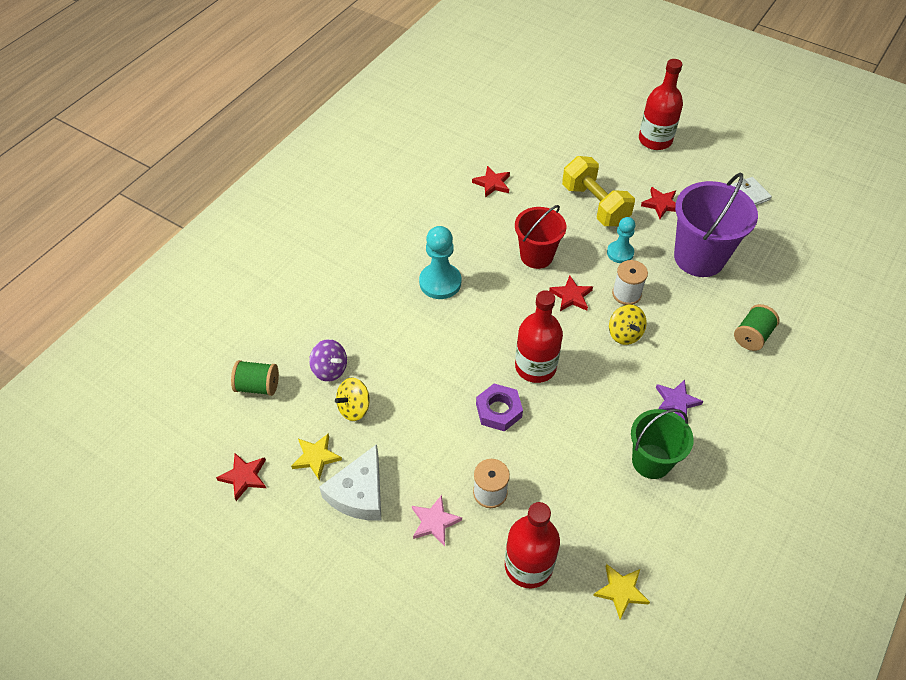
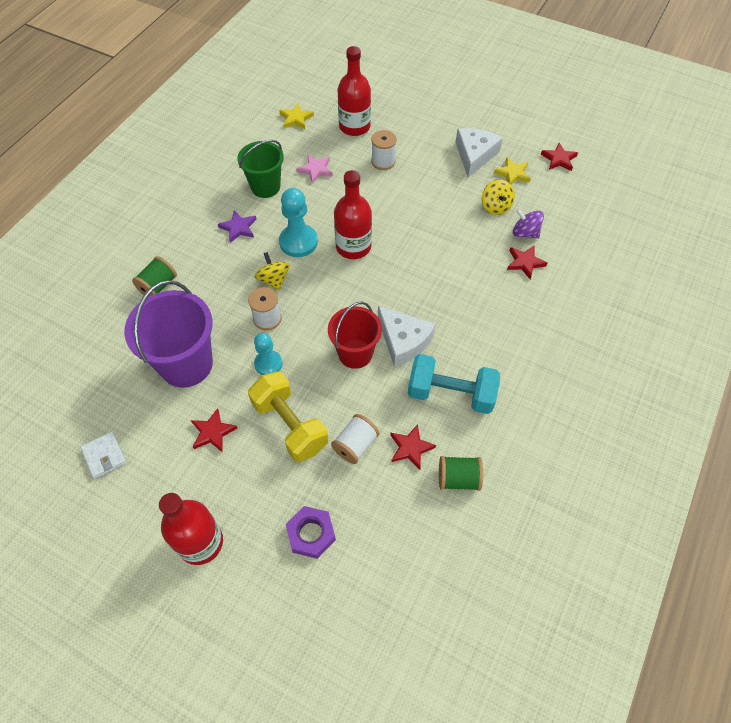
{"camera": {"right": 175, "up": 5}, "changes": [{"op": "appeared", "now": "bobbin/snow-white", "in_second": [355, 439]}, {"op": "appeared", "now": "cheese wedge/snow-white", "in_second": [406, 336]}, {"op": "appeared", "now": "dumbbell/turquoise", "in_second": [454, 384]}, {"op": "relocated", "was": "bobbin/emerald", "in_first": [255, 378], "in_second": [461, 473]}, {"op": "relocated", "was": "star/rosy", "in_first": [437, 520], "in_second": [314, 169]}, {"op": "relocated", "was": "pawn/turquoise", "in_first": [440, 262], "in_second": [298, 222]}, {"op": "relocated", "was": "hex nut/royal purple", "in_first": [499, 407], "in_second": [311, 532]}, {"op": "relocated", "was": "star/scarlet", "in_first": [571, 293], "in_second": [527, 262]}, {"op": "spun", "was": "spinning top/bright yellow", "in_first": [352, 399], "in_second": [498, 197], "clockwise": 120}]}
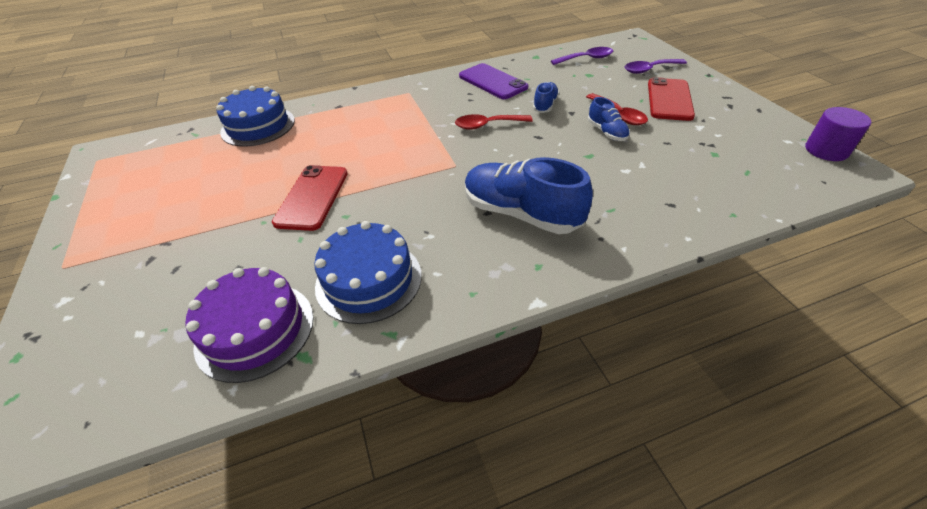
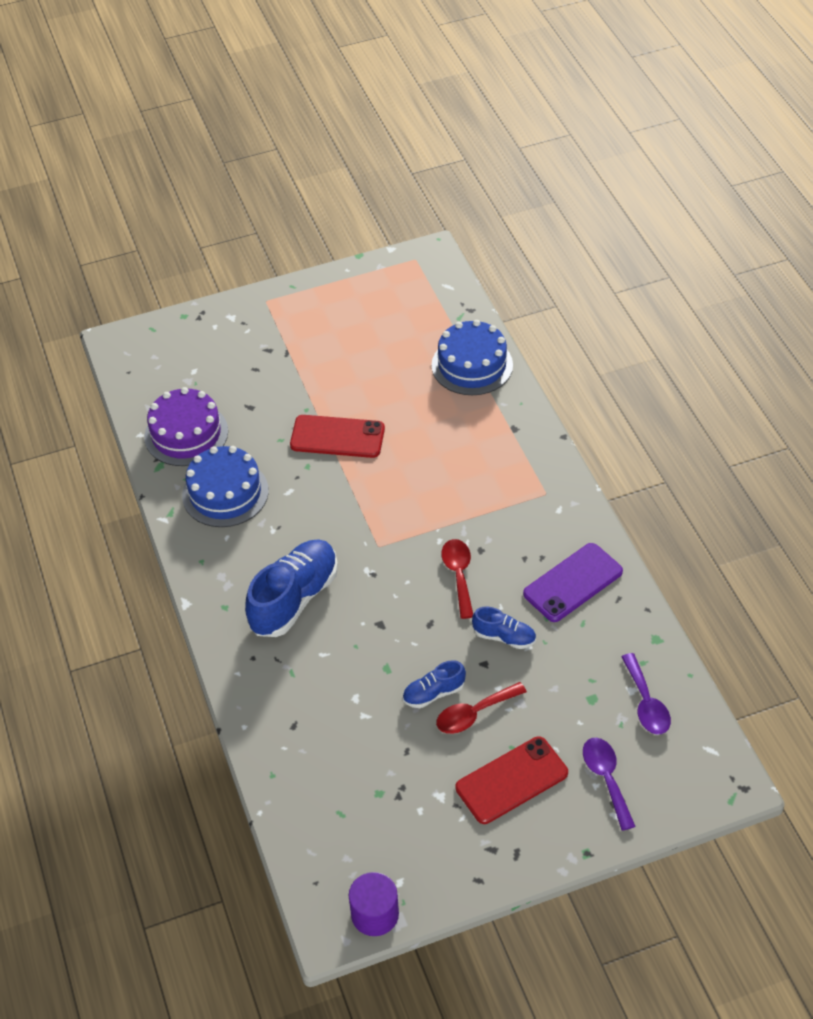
{"camera": {"right": 90, "up": 5}, "changes": [{"op": "spun", "was": "mobile phone/scarlet", "in_first": [671, 99], "in_second": [512, 780], "clockwise": -45}]}
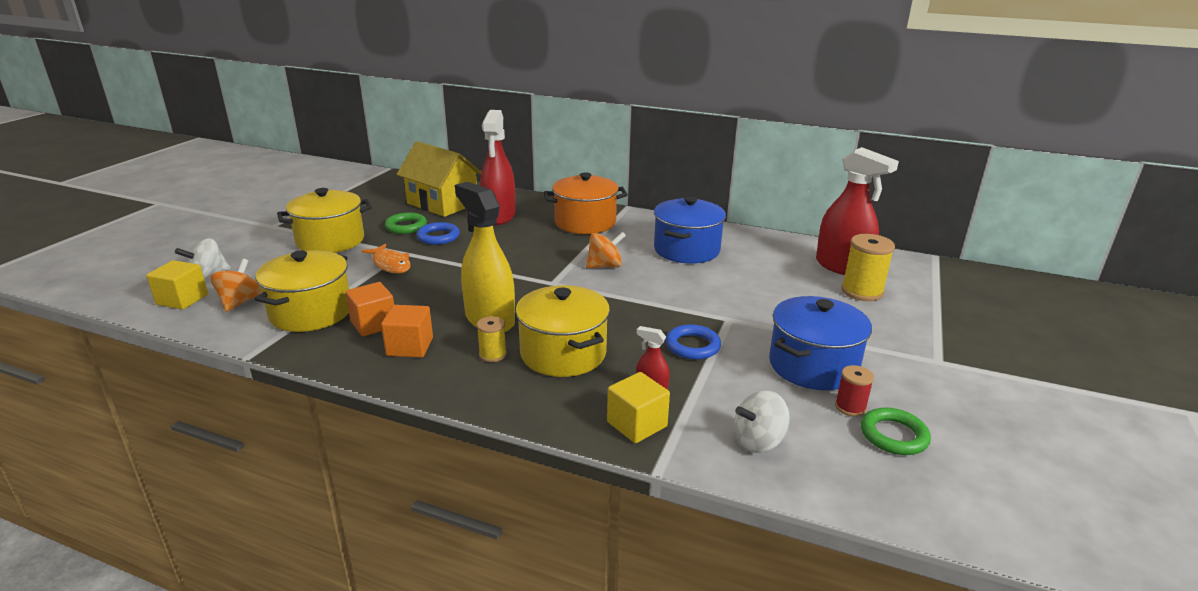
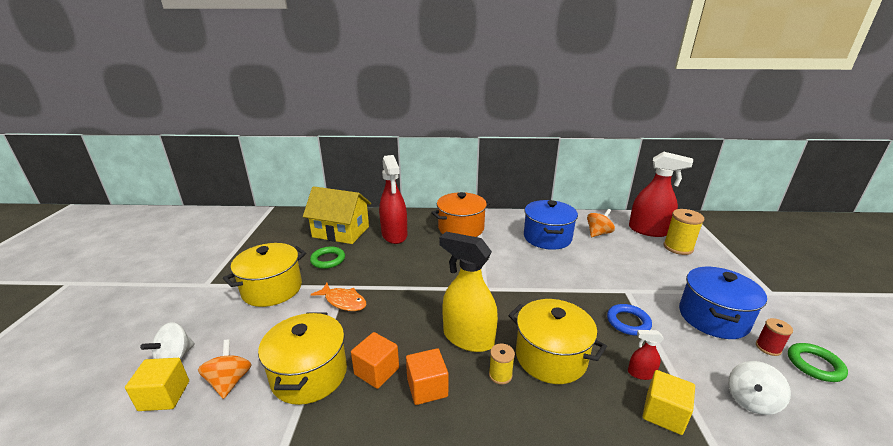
{"camera": {"right": -20, "up": 0}, "changes": [{"op": "missing", "was": "ring/cobalt", "in_first": [438, 233]}, {"op": "relocated", "was": "spinning top/orange", "in_first": [606, 250], "in_second": [601, 223]}]}
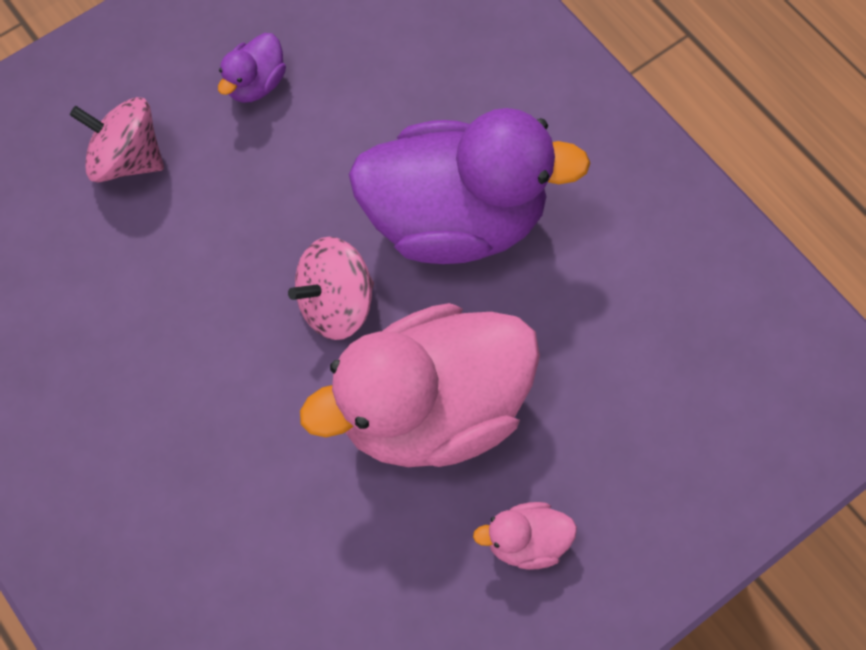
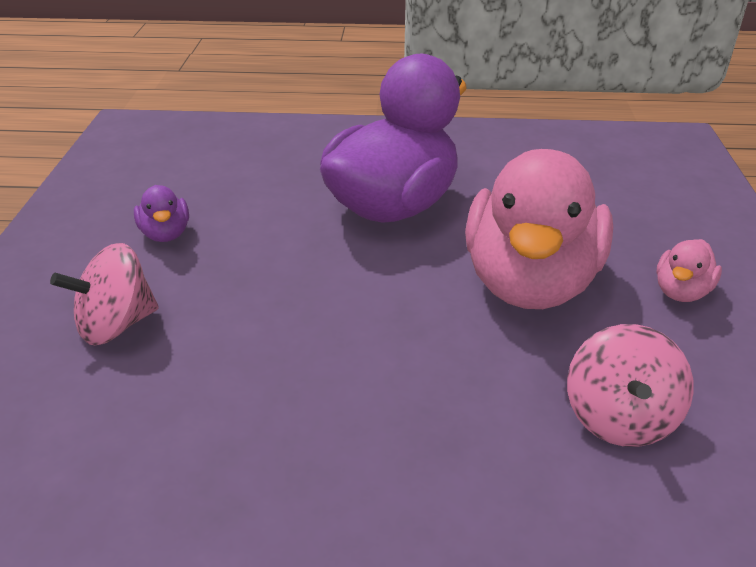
{"camera": {"right": -50, "up": -30}, "changes": [{"op": "relocated", "was": "spinning top/rosy", "in_first": [331, 288], "in_second": [630, 385]}]}
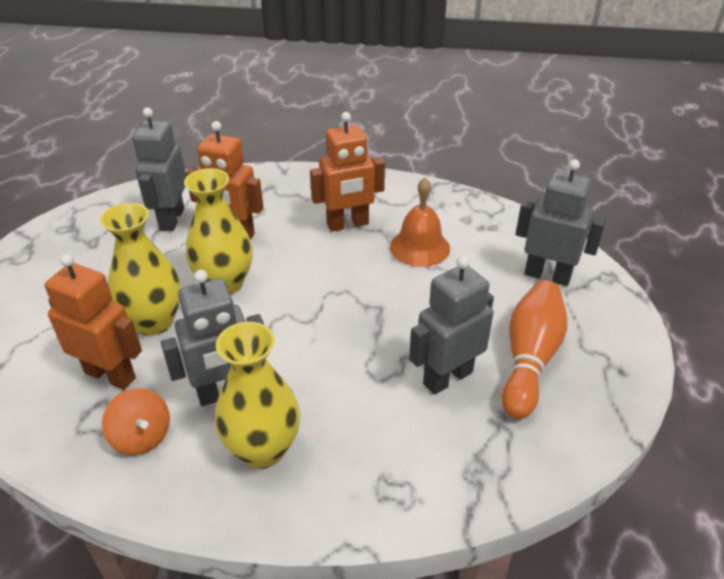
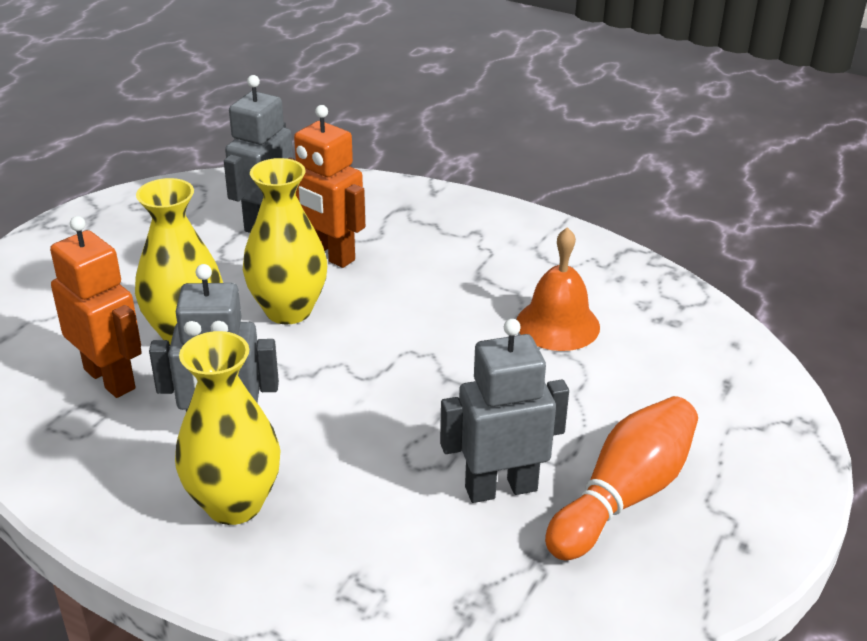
{"camera": {"right": 20, "up": -5}, "changes": [{"op": "missing", "was": "spinning top/orange", "in_first": [136, 421]}, {"op": "missing", "was": "toy robot/orange", "in_first": [347, 172]}, {"op": "missing", "was": "toy robot/grey", "in_first": [561, 222]}]}
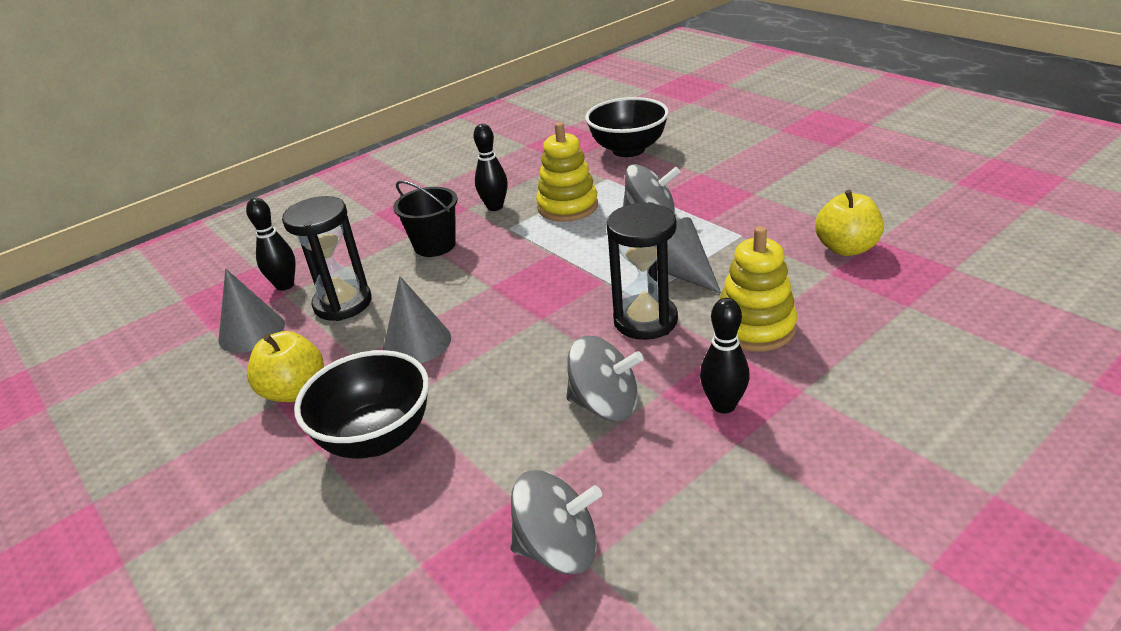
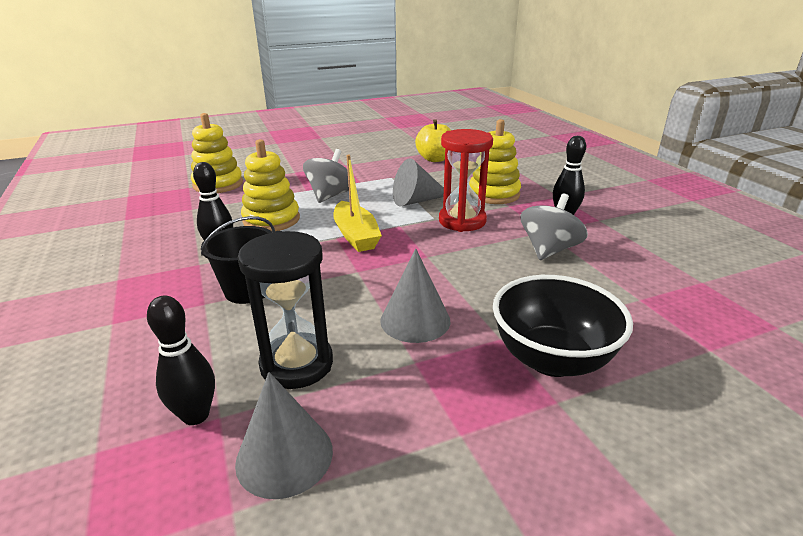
{"camera": {"right": -75, "up": -5}, "changes": [{"op": "missing", "was": "apple fruit/bright yellow", "in_first": [285, 366]}, {"op": "missing", "was": "spinning top/grey", "in_first": [556, 522]}, {"op": "appeared", "now": "toy boat/bright yellow", "in_second": [357, 203]}, {"op": "exchanged", "was": "serving bowl/ebony", "now": "ring stacker/bright yellow", "in_first": [627, 127], "in_second": [217, 153]}, {"op": "colour", "was": "hourglass/ebony", "now": "hourglass/scarlet", "in_first": [642, 271], "in_second": [466, 180]}]}
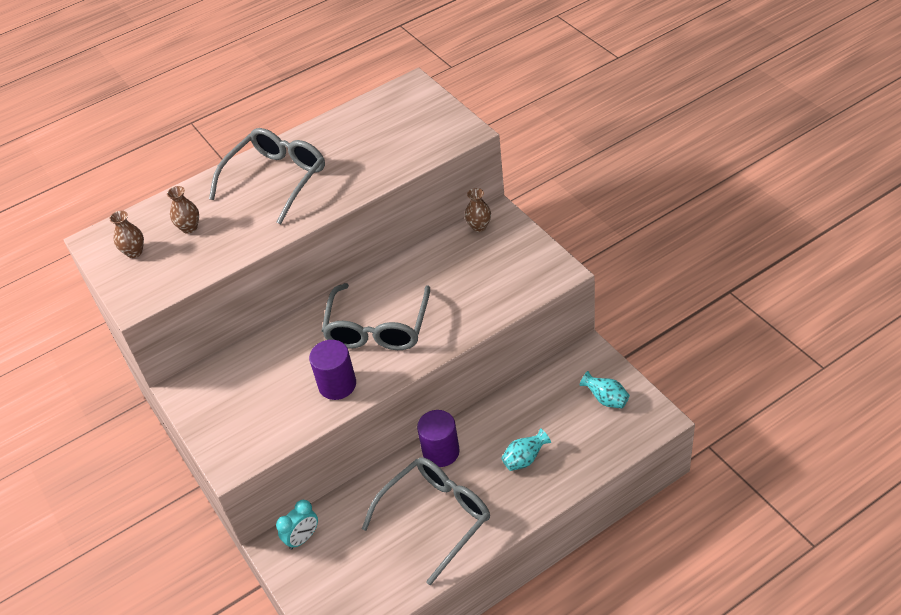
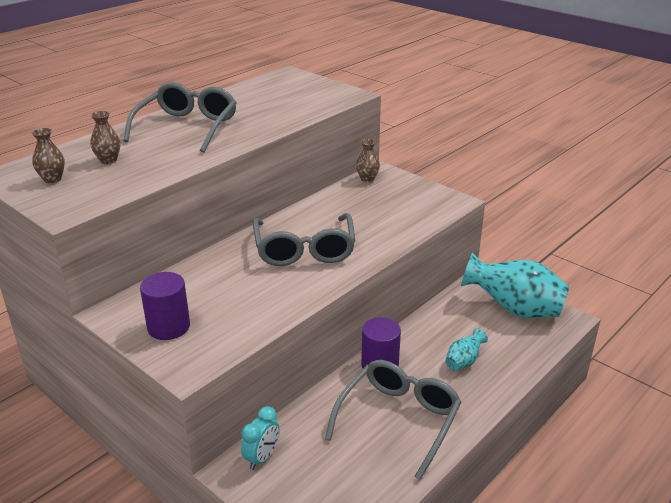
{"camera": {"right": -20, "up": -15}, "changes": [{"op": "relocated", "was": "cylinder/royal purple", "in_first": [332, 370], "in_second": [165, 306]}, {"op": "size", "was": "vase/turquoise", "in_first": [604, 390], "in_second": [515, 285], "ratio": 2.2}]}
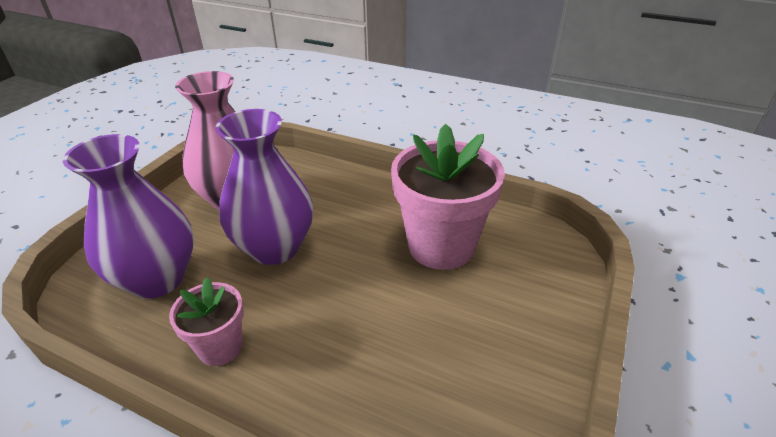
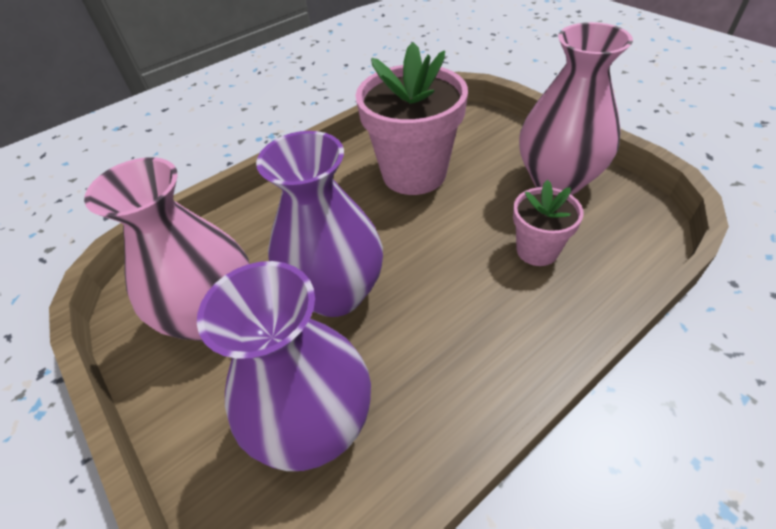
{"camera": {"right": -60, "up": 10}, "changes": [{"op": "appeared", "now": "vase/rosy", "in_second": [576, 108]}, {"op": "relocated", "was": "plant pot/rosy", "in_first": [206, 321], "in_second": [548, 223]}]}
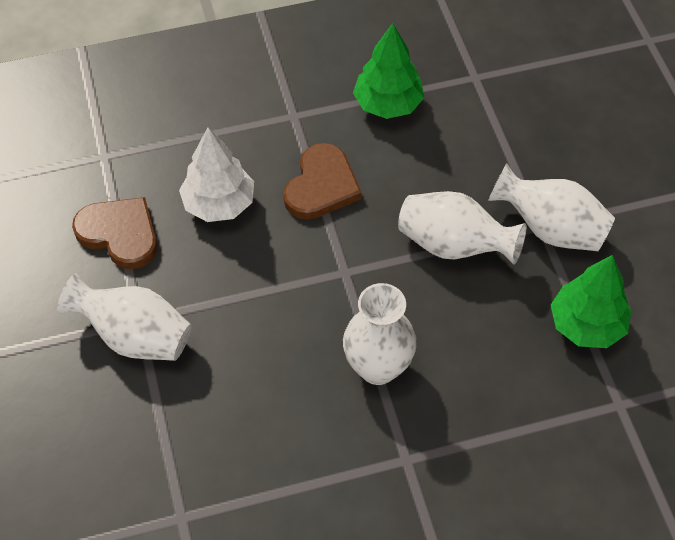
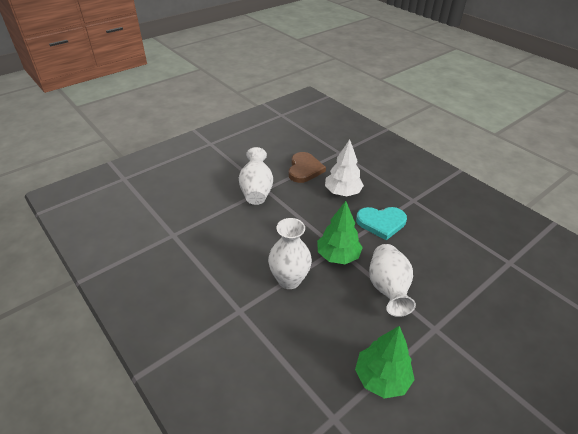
{"camera": {"right": 65, "up": -15}, "changes": [{"op": "missing", "was": "vase/snow-white", "in_first": [551, 207]}, {"op": "relocated", "was": "fir tree/emerald", "in_first": [388, 71], "in_second": [340, 232]}, {"op": "colour", "was": "love heart/brown", "now": "love heart/turquoise", "in_first": [322, 181], "in_second": [381, 223]}]}
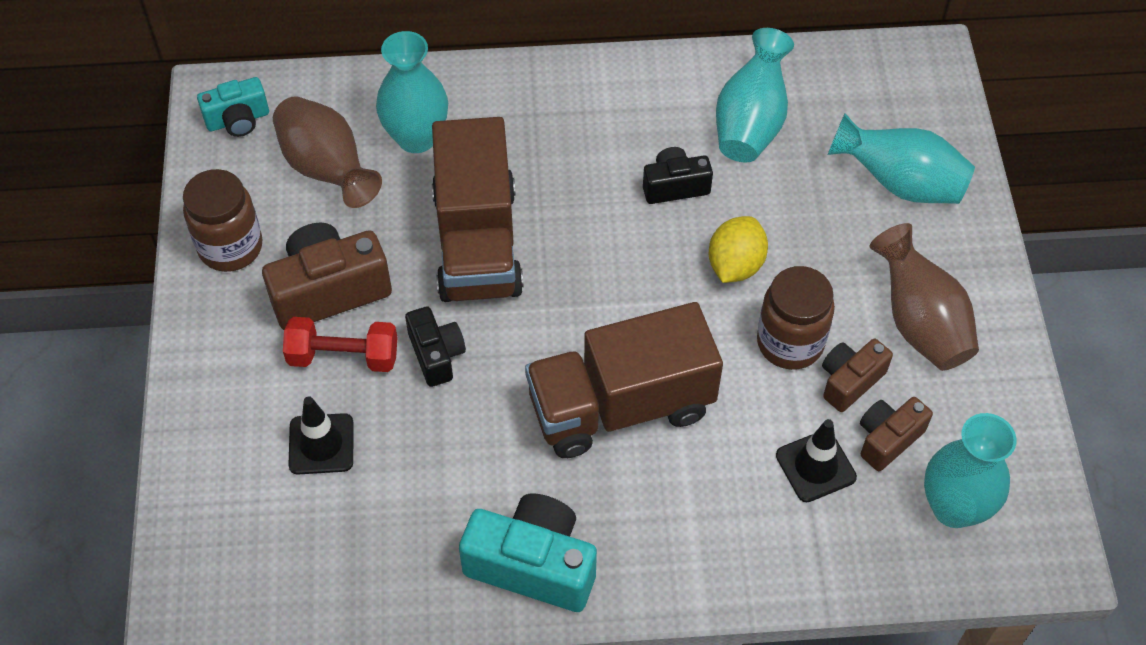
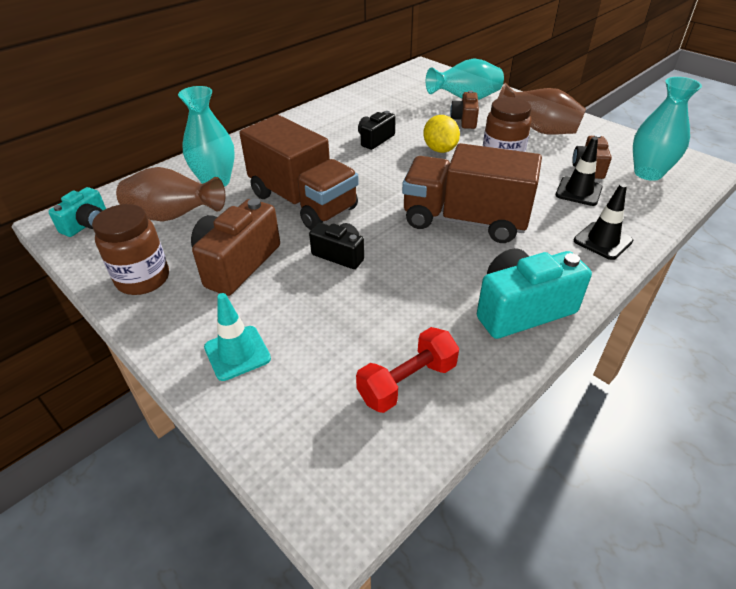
{"camera": {"right": -40, "up": -15}, "changes": [{"op": "missing", "was": "vase/turquoise", "in_first": [755, 95]}, {"op": "appeared", "now": "traffic cone/turquoise", "in_second": [237, 337]}, {"op": "relocated", "was": "dumbbell/scarlet", "in_first": [340, 344], "in_second": [407, 370]}, {"op": "relocated", "was": "traffic cone/ebony", "in_first": [321, 435], "in_second": [603, 221]}, {"op": "relocated", "was": "photo camera/brown", "in_first": [857, 375], "in_second": [464, 109]}, {"op": "spun", "was": "toy truck/brown", "in_first": [624, 380], "in_second": [472, 193], "clockwise": 75}]}
